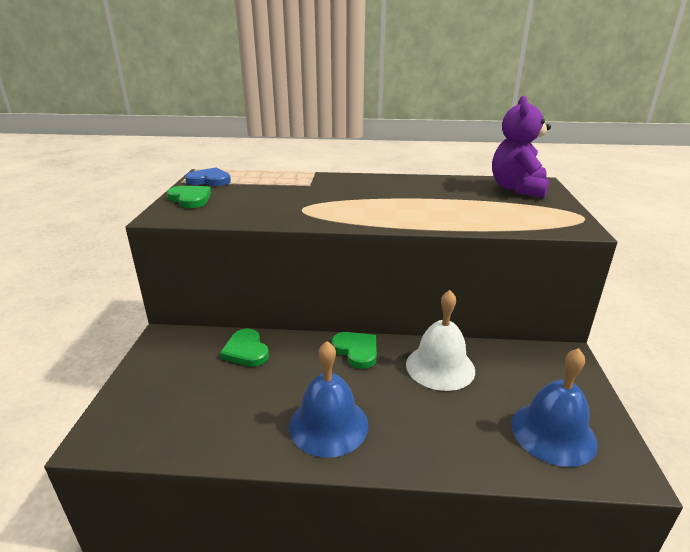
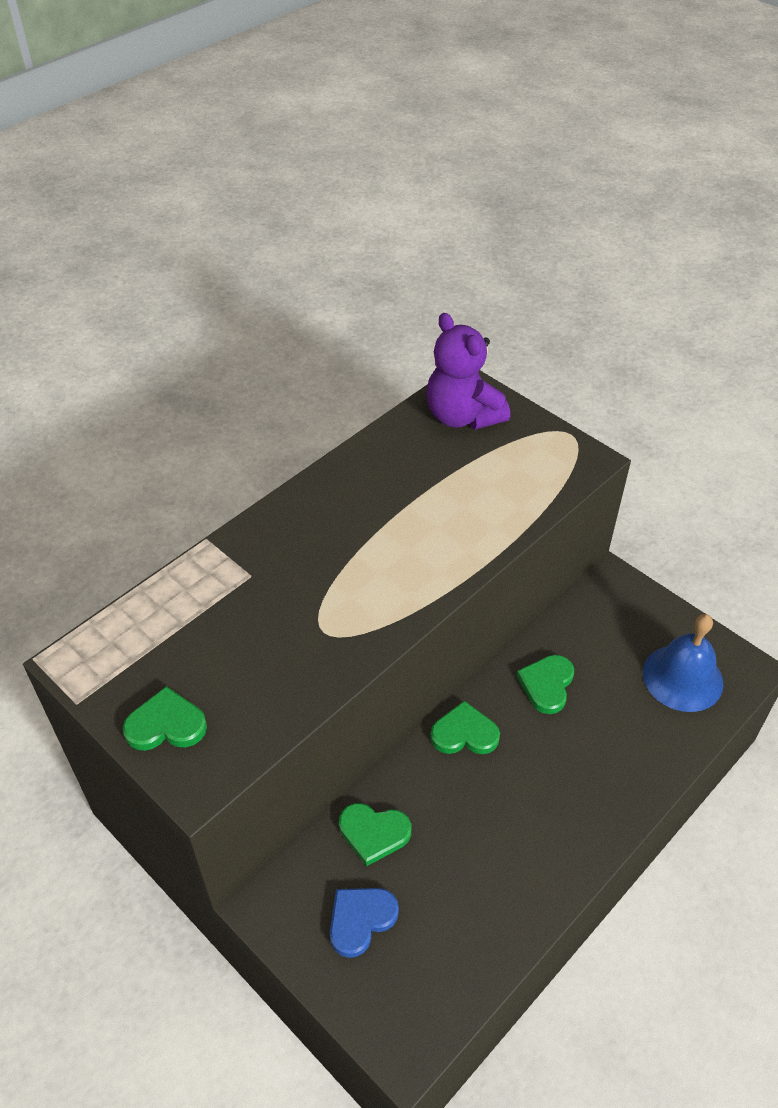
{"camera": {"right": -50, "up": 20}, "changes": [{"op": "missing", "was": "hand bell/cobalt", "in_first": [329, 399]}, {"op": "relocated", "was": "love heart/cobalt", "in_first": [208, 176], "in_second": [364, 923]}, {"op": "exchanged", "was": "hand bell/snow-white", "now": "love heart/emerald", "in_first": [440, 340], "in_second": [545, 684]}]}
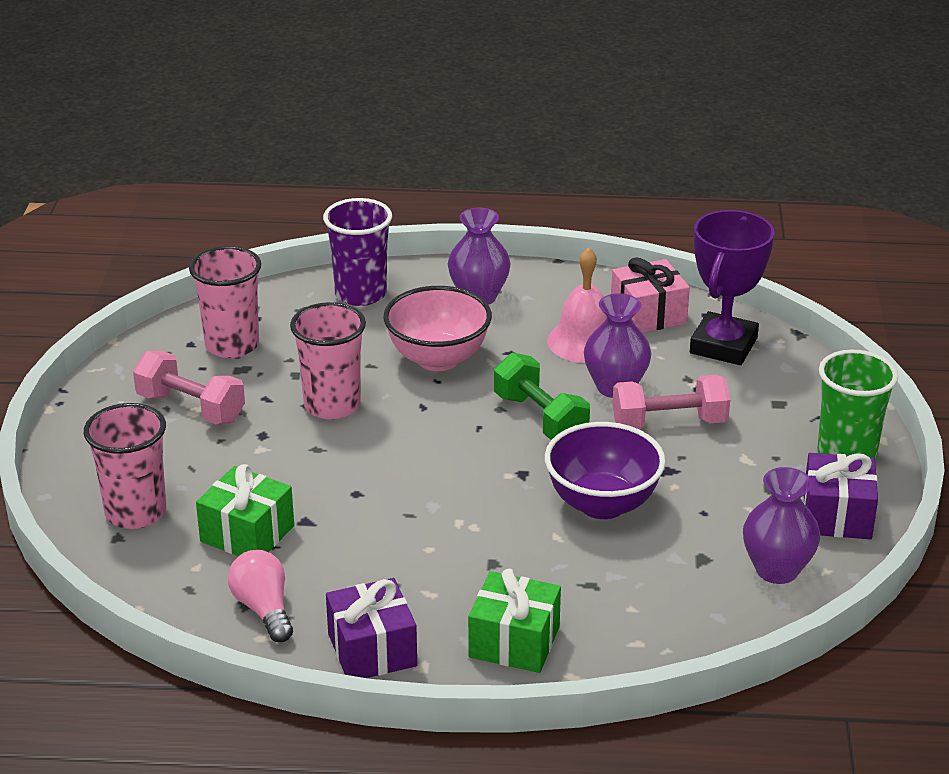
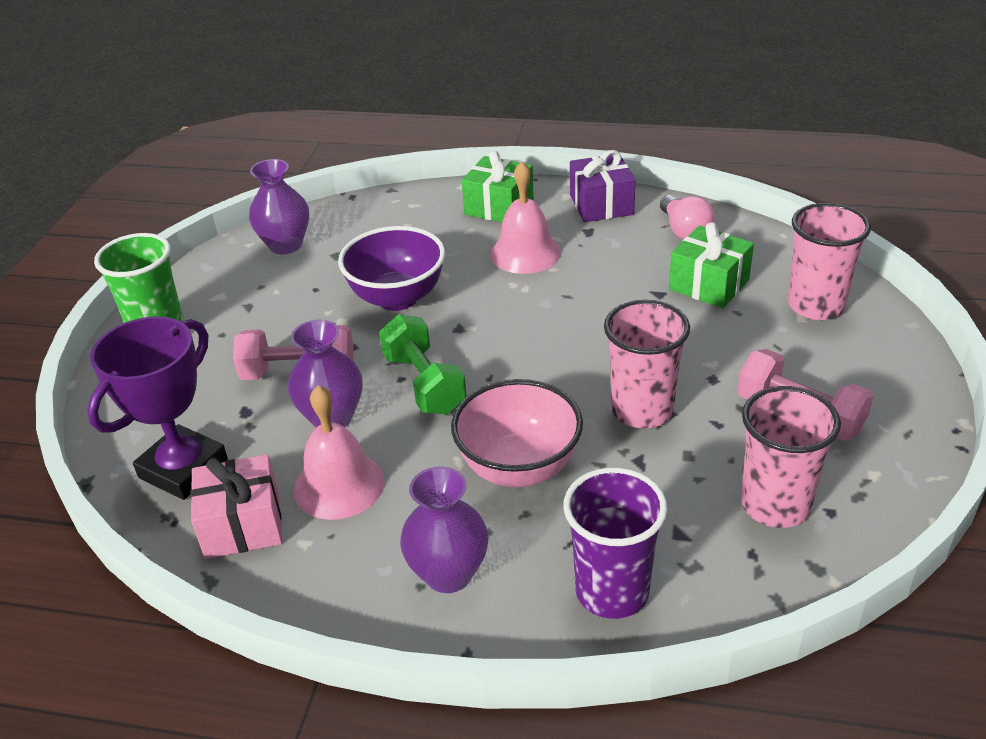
{"camera": {"right": -170, "up": 5}, "changes": [{"op": "missing", "was": "present/royal purple", "in_first": [841, 496]}, {"op": "appeared", "now": "hand bell/rosy", "in_second": [525, 218]}]}
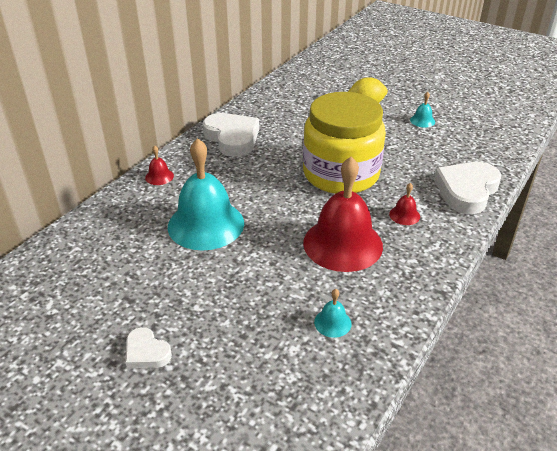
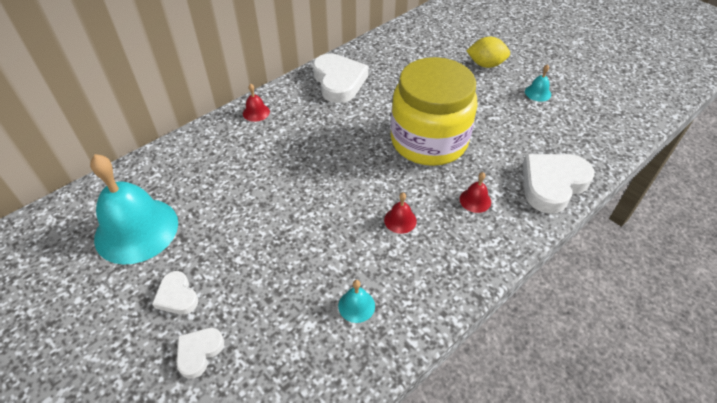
{"camera": {"right": 15, "up": 10}, "changes": [{"op": "appeared", "now": "love heart/snow-white", "in_second": [200, 353]}, {"op": "relocated", "was": "hand bell/turquoise", "in_first": [206, 194], "in_second": [134, 209]}, {"op": "size", "was": "hand bell/scarlet", "in_first": [343, 214], "in_second": [400, 213], "ratio": 0.41}]}
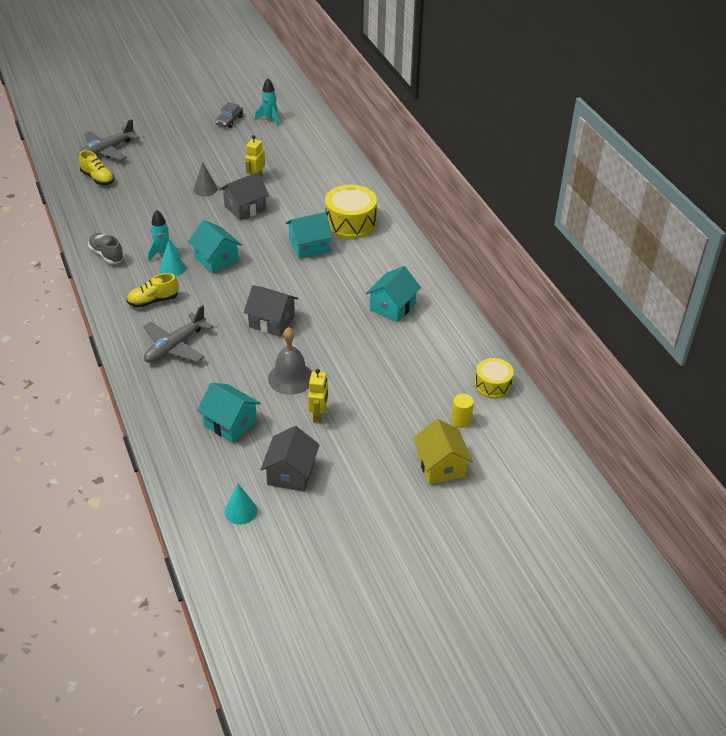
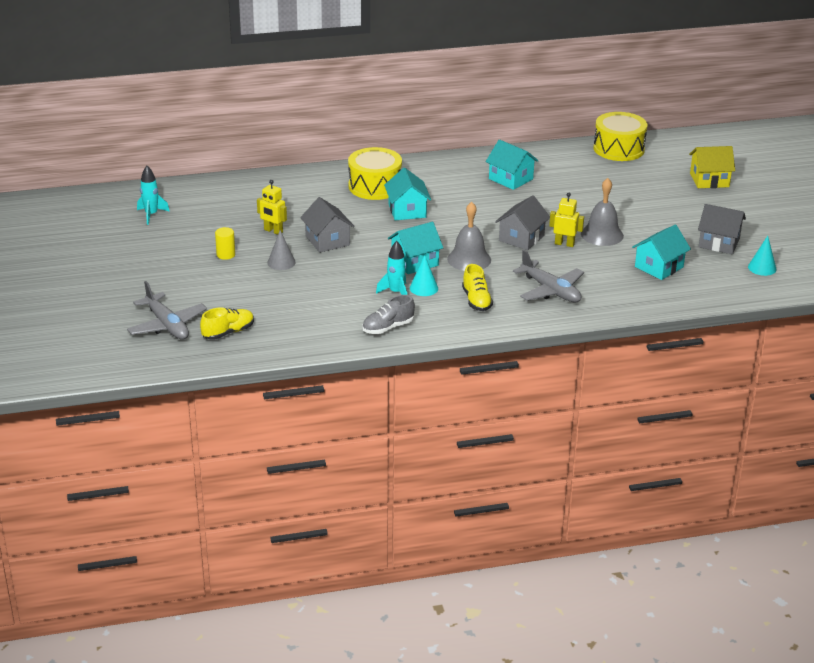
{"camera": {"right": -80, "up": -10}, "changes": [{"op": "missing", "was": "automobile/grey", "in_first": [229, 115]}, {"op": "appeared", "now": "hand bell/grey", "in_second": [469, 236]}, {"op": "relocated", "was": "toy robot/bright yellow", "in_first": [318, 396], "in_second": [566, 220]}, {"op": "relocated", "was": "cylinder/bright yellow", "in_first": [462, 411], "in_second": [225, 243]}, {"op": "size", "was": "drum/bright yellow", "in_first": [494, 378], "in_second": [620, 136], "ratio": 1.65}]}
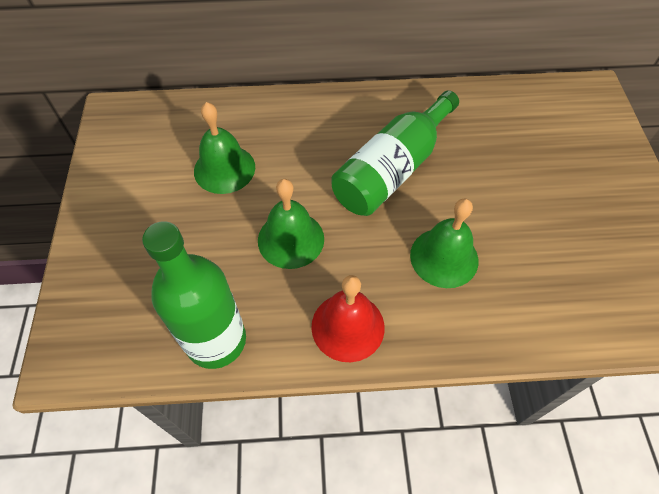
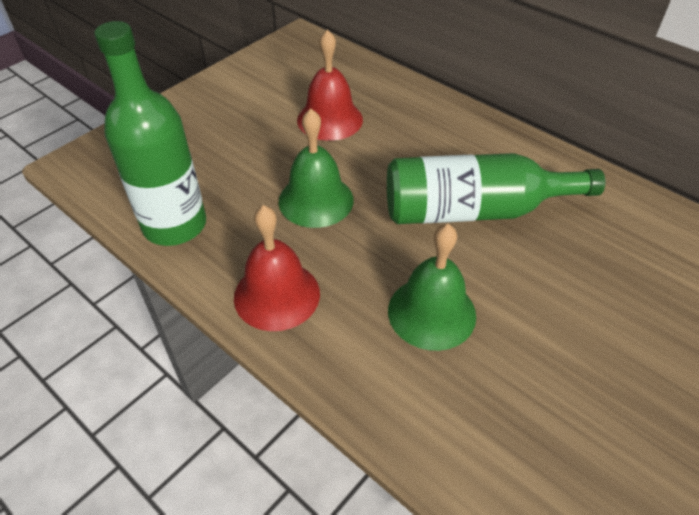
{"camera": {"right": 45, "up": -10}, "changes": [{"op": "colour", "was": "hand bell/emerald", "now": "hand bell/scarlet", "in_first": [224, 148], "in_second": [330, 85]}]}
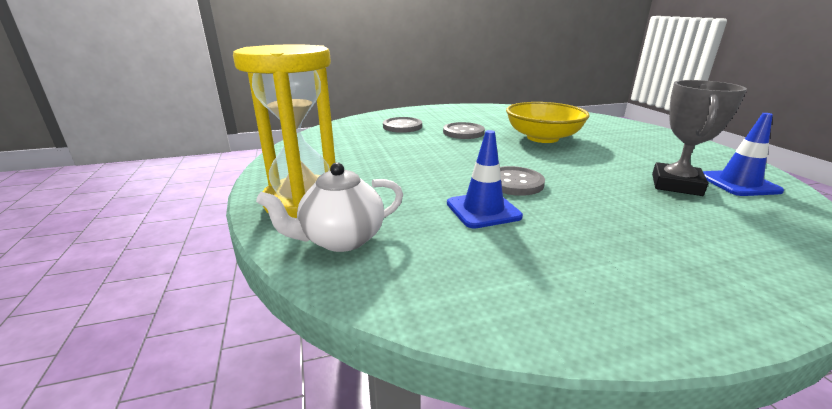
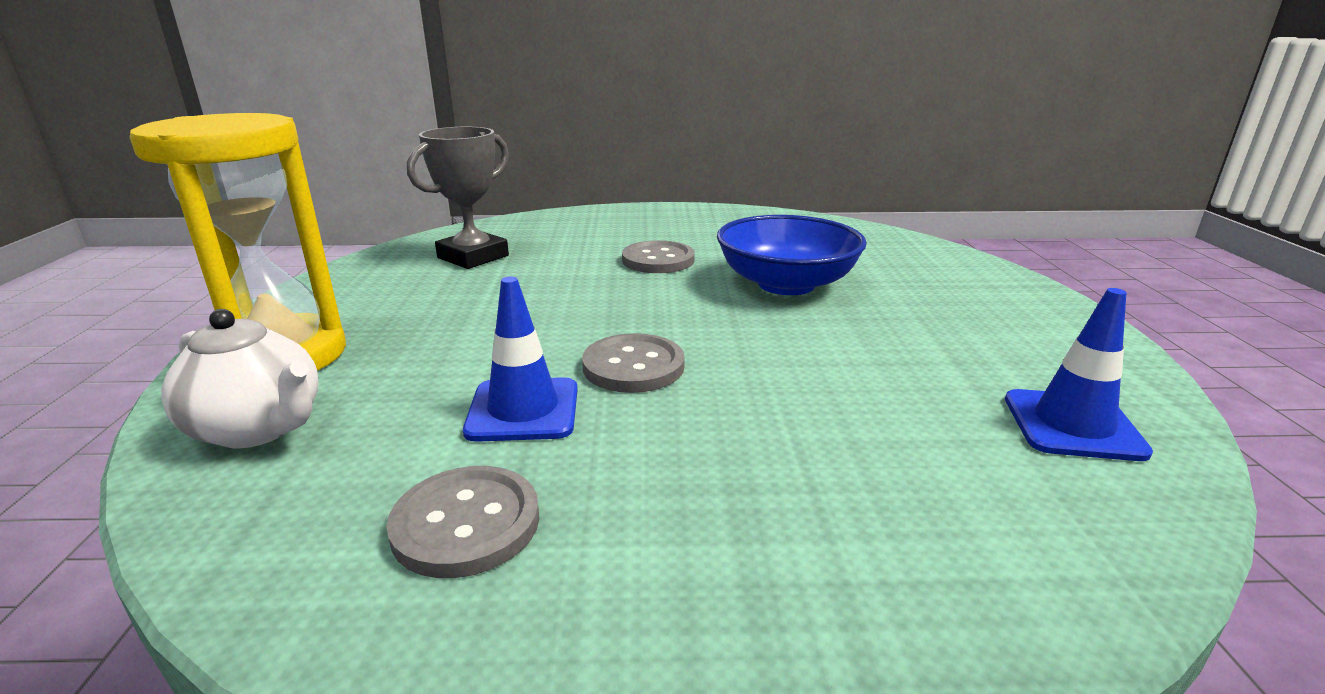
{"camera": {"right": 15, "up": 0}, "changes": [{"op": "relocated", "was": "sewing button/grey", "in_first": [402, 125], "in_second": [462, 522]}, {"op": "relocated", "was": "prize cup/grey", "in_first": [699, 138], "in_second": [458, 198]}, {"op": "colour", "was": "serving bowl/bright yellow", "now": "serving bowl/cobalt", "in_first": [548, 122], "in_second": [792, 255]}, {"op": "spun", "was": "tea pot/snow-white", "in_first": [329, 207], "in_second": [240, 378], "clockwise": -135}]}
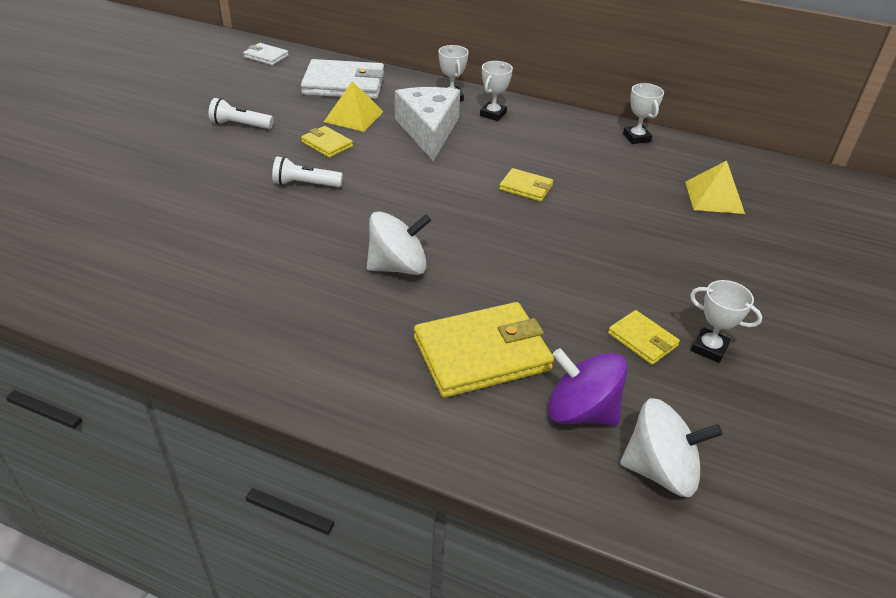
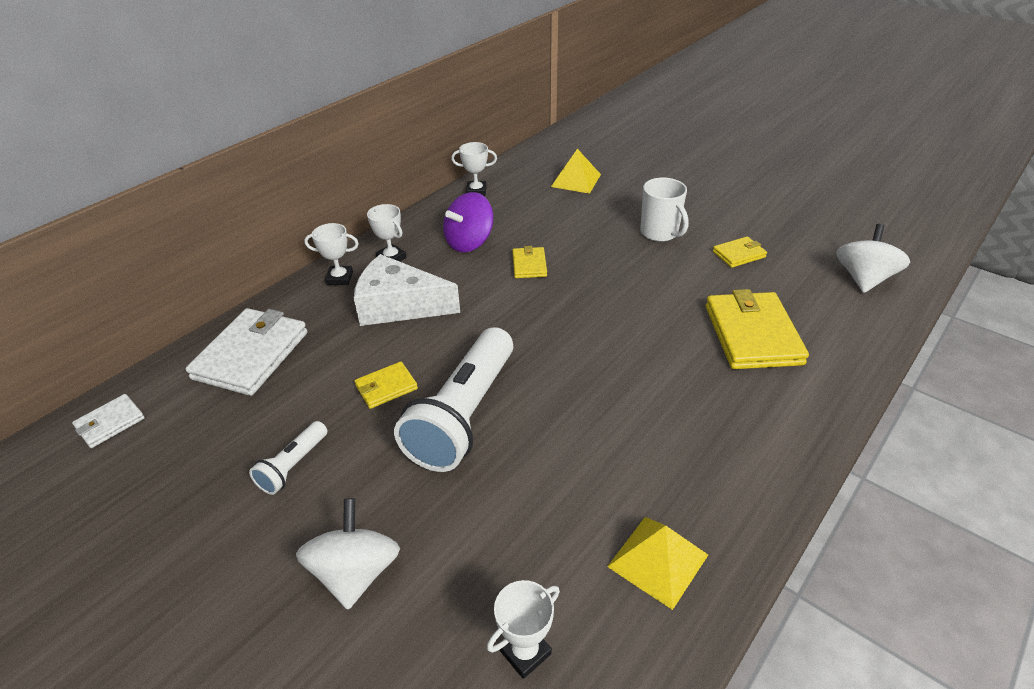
{"camera": {"right": -70, "up": 0}, "changes": [{"op": "appeared", "now": "coffee mug/snow-white", "in_second": [664, 210]}, {"op": "relocated", "was": "solid pyramid/bright yellow", "in_first": [354, 106], "in_second": [657, 563]}, {"op": "relocated", "was": "spinning top/snow-white", "in_first": [399, 243], "in_second": [348, 553]}, {"op": "relocated", "was": "spinning top/royal purple", "in_first": [588, 387], "in_second": [468, 222]}, {"op": "relocated", "was": "prize cup/snow-white", "in_first": [726, 321], "in_second": [523, 629]}, {"op": "spun", "was": "billfold/bright yellow", "in_first": [526, 185], "in_second": [529, 262], "clockwise": -45}, {"op": "size", "was": "pocket torch/snow-white", "in_first": [307, 171], "in_second": [453, 399], "ratio": 2.14}]}
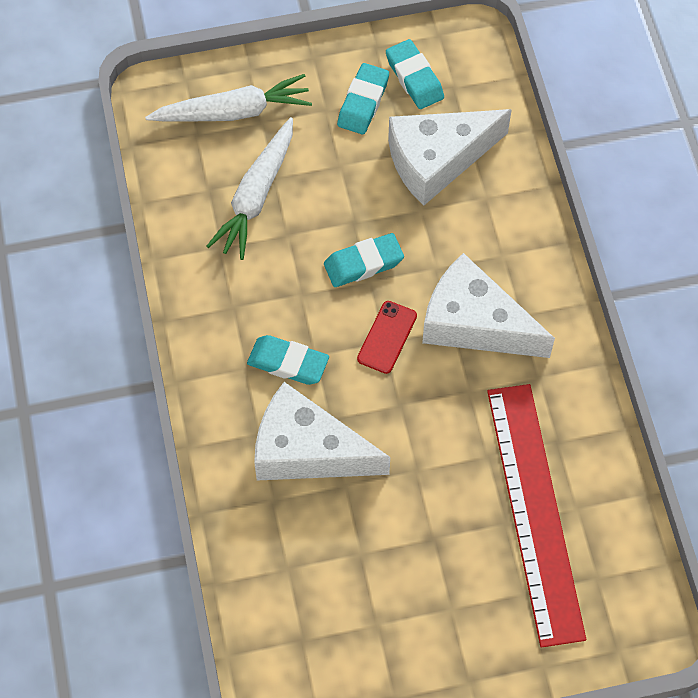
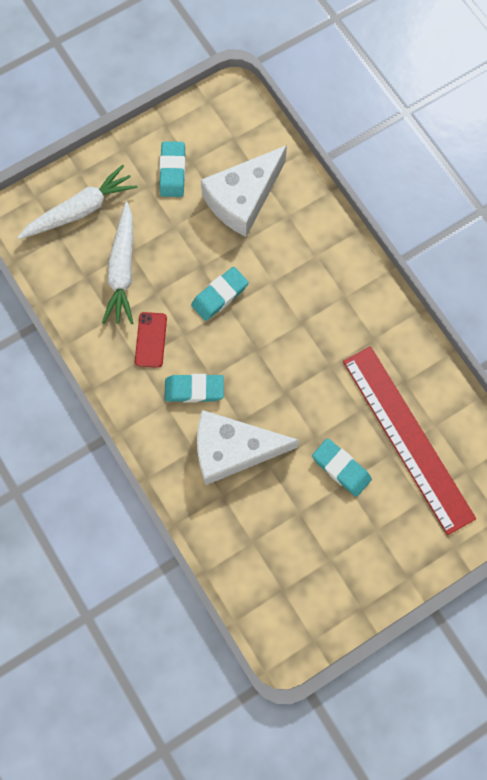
{"camera": {"right": -20, "up": 10}, "changes": [{"op": "missing", "was": "cheese wedge/snow-white", "in_first": [488, 305]}, {"op": "relocated", "was": "mobile phone/scarlet", "in_first": [387, 337], "in_second": [151, 340]}, {"op": "relocated", "was": "gum eraser/turquoise", "in_first": [415, 74], "in_second": [342, 467]}]}
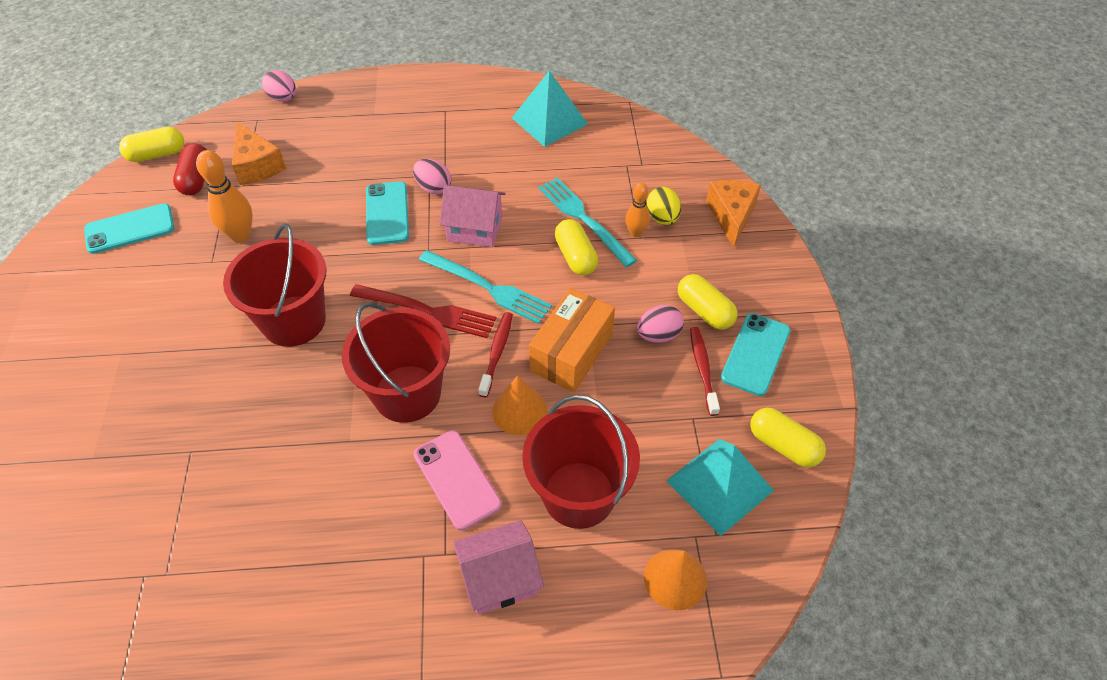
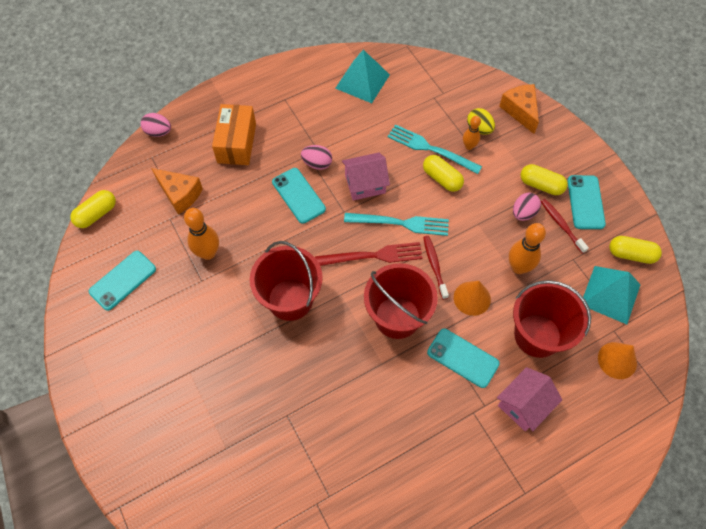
{"camera": {"right": -25, "up": 10}, "changes": [{"op": "missing", "was": "pill/scarlet", "in_first": [190, 169]}, {"op": "appeared", "now": "tenpin/orange", "in_second": [527, 248]}, {"op": "relocated", "was": "box/orange", "in_first": [572, 340], "in_second": [234, 134]}, {"op": "colour", "was": "mobile phone/rosy", "now": "mobile phone/turquoise", "in_first": [458, 480], "in_second": [463, 358]}]}
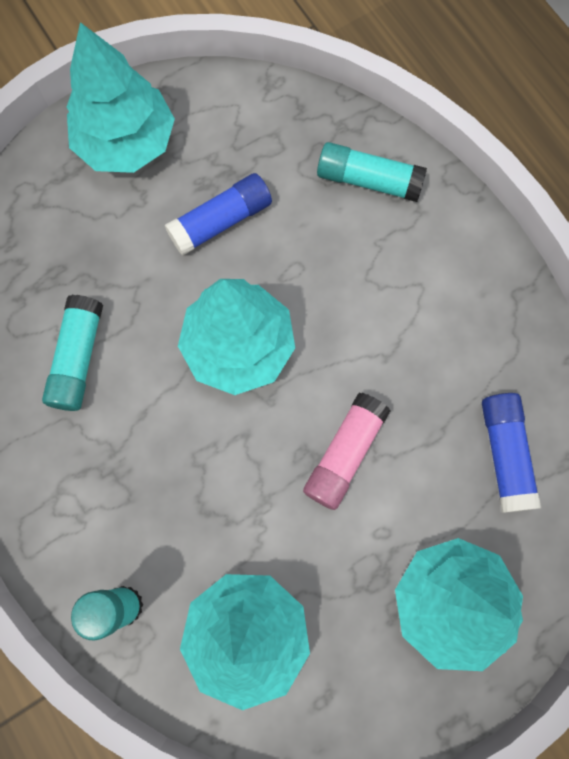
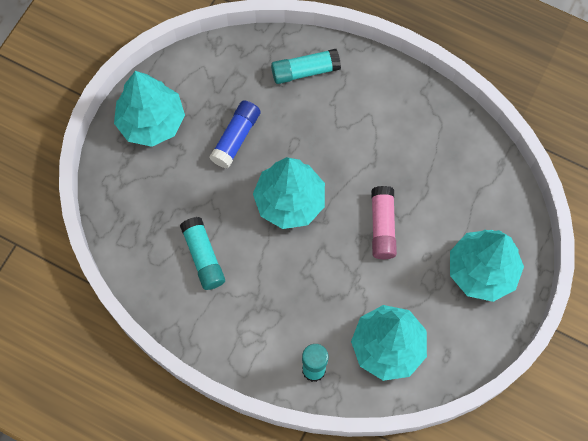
{"camera": {"right": -30, "up": -5}, "changes": [{"op": "missing", "was": "stick of glue/cobalt", "in_first": [511, 453]}]}
